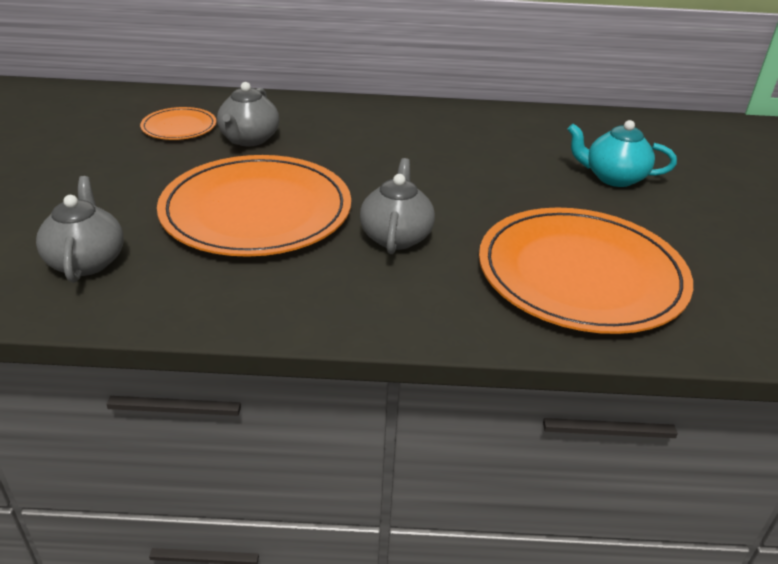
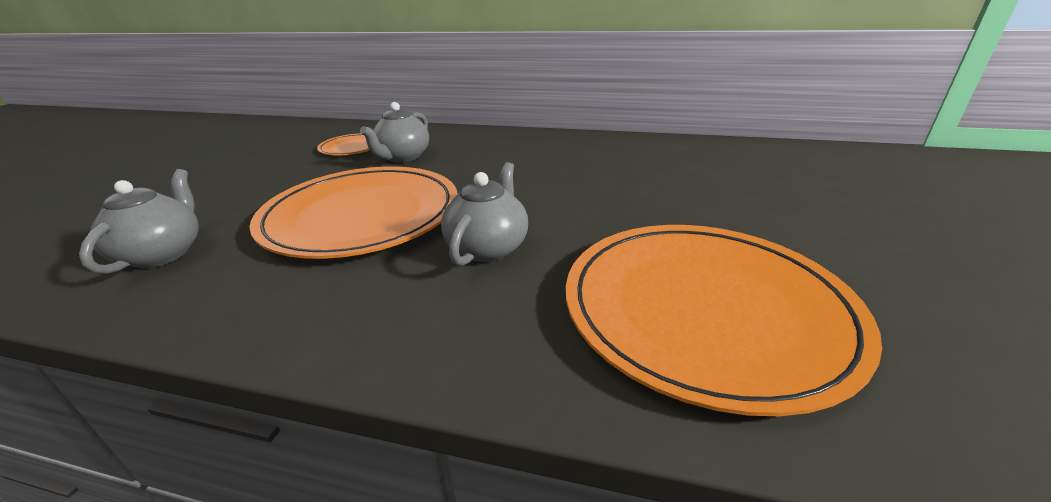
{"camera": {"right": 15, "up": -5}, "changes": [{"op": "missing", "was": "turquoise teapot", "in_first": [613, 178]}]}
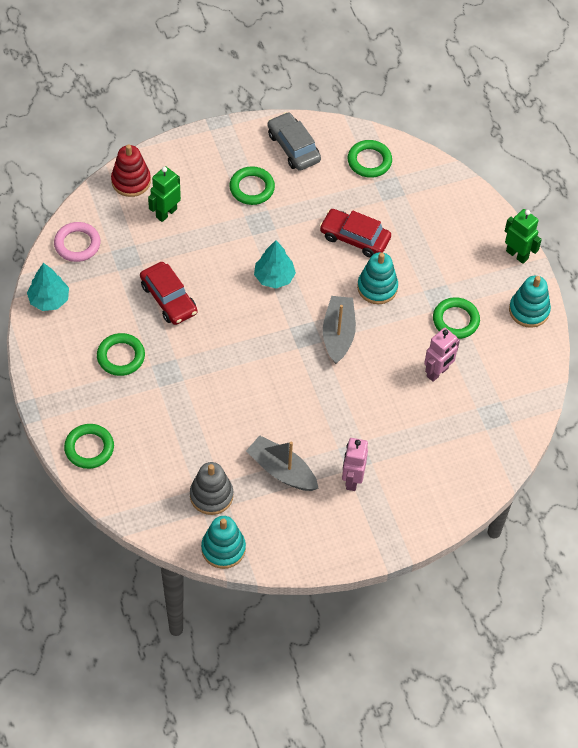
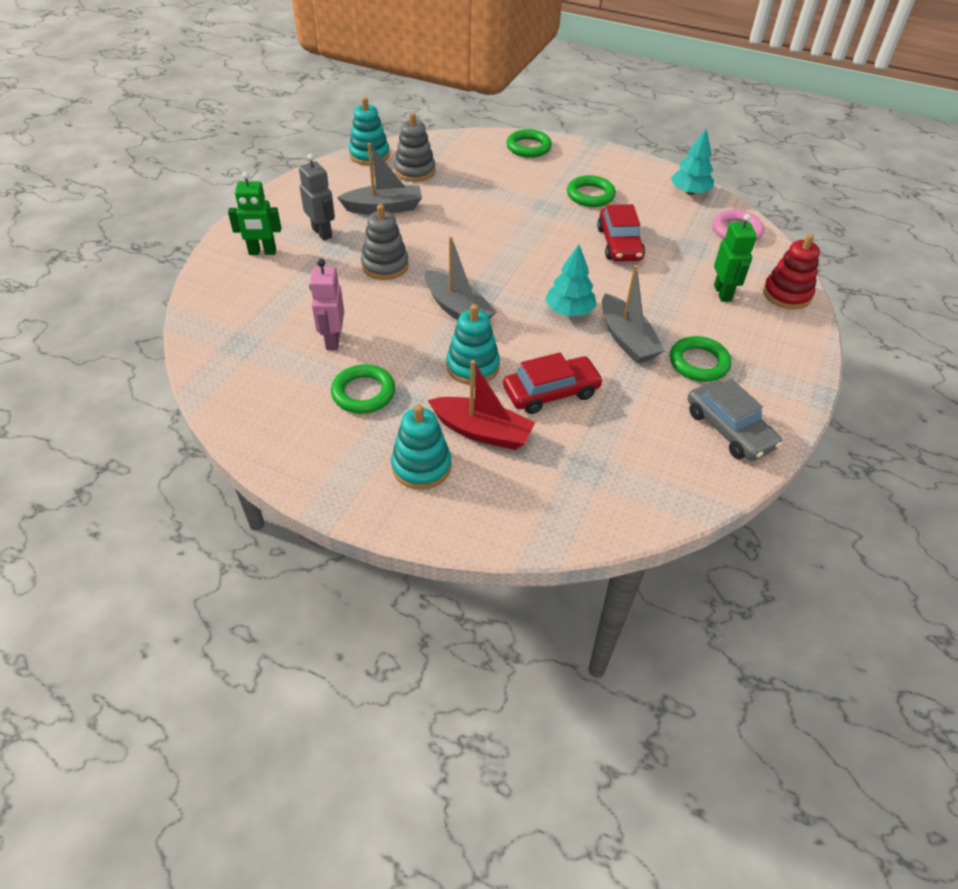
{"camera": {"right": 135, "up": -10}, "changes": [{"op": "missing", "was": "green ring", "in_first": [369, 161]}, {"op": "appeared", "now": "gray stacking toy", "in_second": [385, 266]}, {"op": "appeared", "now": "scarlet toy boat", "in_second": [482, 431]}, {"op": "appeared", "now": "gray toy boat", "in_second": [626, 339]}, {"op": "relocated", "was": "green toy robot", "in_first": [517, 255], "in_second": [262, 252]}, {"op": "relocated", "was": "turquoise stacking toy", "in_first": [529, 310], "in_second": [421, 466]}, {"op": "colour", "was": "rosy toy robot", "now": "gray toy robot", "in_first": [352, 480], "in_second": [322, 233]}, {"op": "spun", "was": "scarlet car", "in_first": [168, 299], "in_second": [619, 244], "clockwise": -105}, {"op": "spun", "was": "gray car", "in_first": [293, 147], "in_second": [729, 429], "clockwise": 45}]}
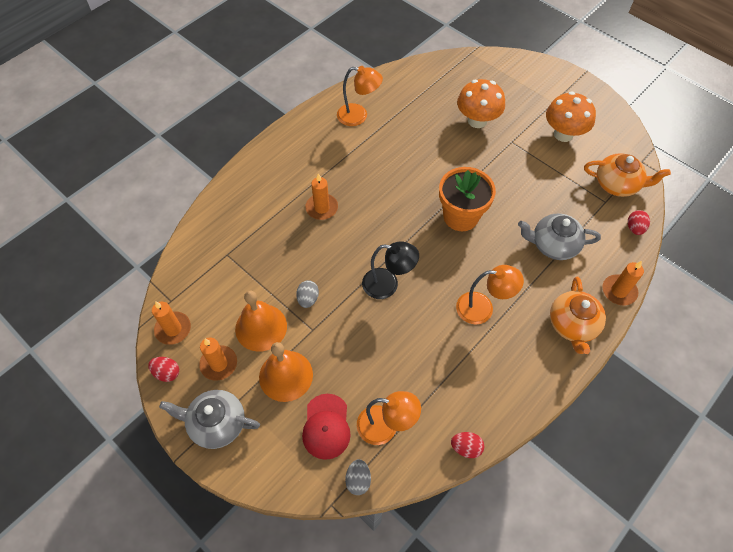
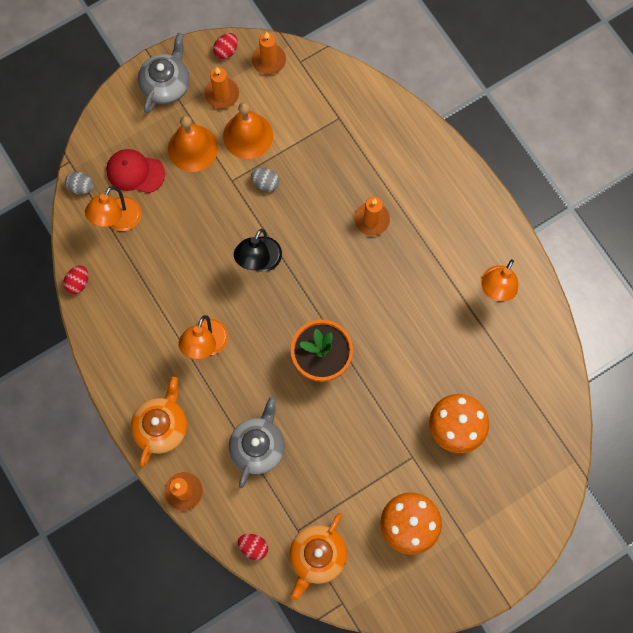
{"camera": {"right": 105, "up": 15}, "changes": [{"op": "spun", "was": "orange-coloured teapot", "in_first": [572, 325], "in_second": [162, 426], "clockwise": 90}]}
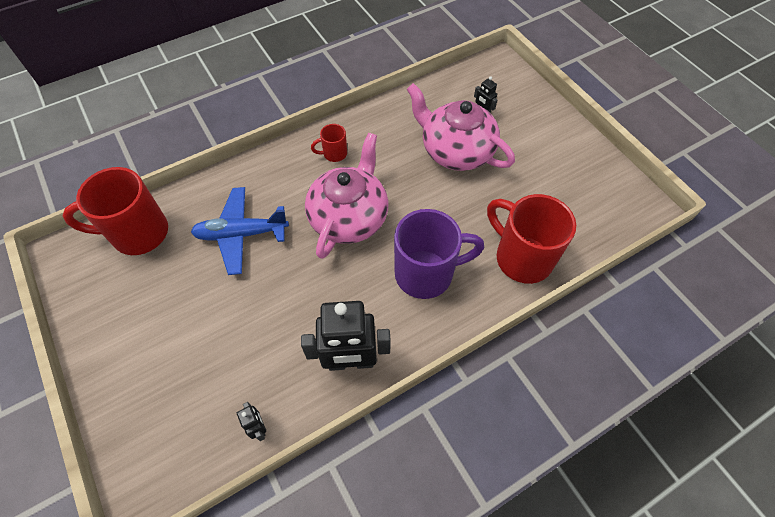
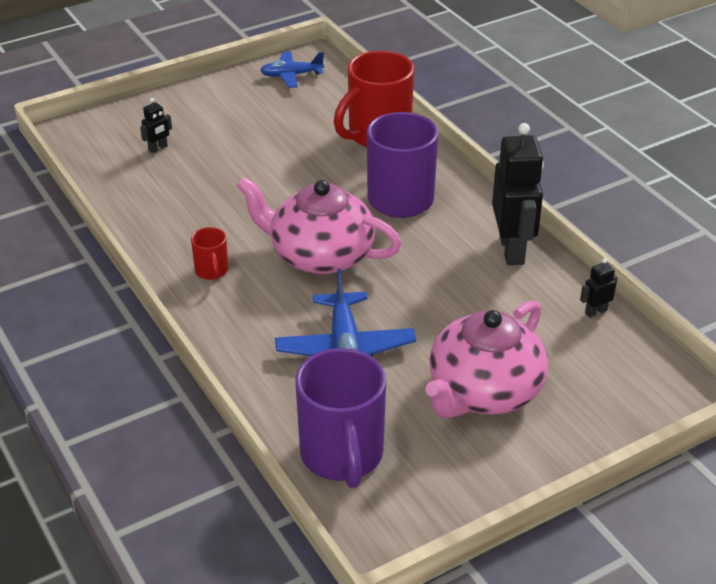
{"camera": {"right": -90, "up": -20}, "changes": [{"op": "appeared", "now": "cobalt aeroplane", "in_second": [291, 75]}, {"op": "relocated", "was": "rosy teapot", "in_first": [456, 151], "in_second": [484, 391]}, {"op": "colour", "was": "scarlet tea mug", "now": "royal purple tea mug", "in_first": [138, 233], "in_second": [342, 456]}]}
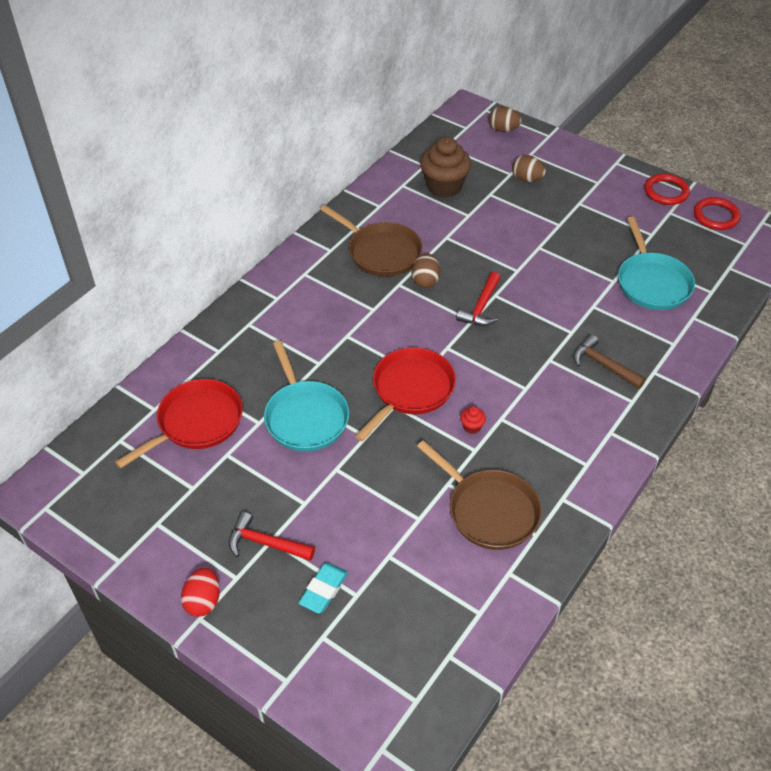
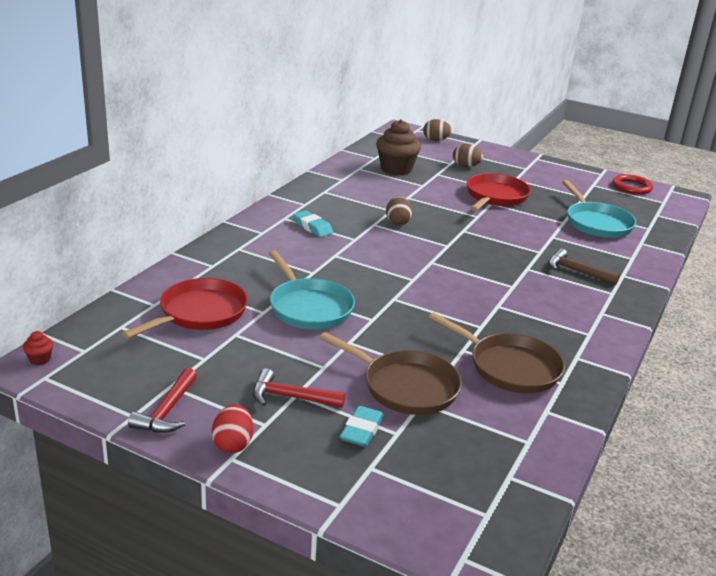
{"camera": {"right": -10, "up": -20}, "changes": [{"op": "missing", "was": "scarlet ring", "in_first": [666, 192]}, {"op": "appeared", "now": "turquoise eraser", "in_second": [312, 227]}, {"op": "relocated", "was": "dark brown skillet", "in_first": [381, 252], "in_second": [405, 387]}, {"op": "relocated", "was": "scarlet skillet", "in_first": [410, 390], "in_second": [495, 197]}, {"op": "relocated", "was": "scarlet claw hammer", "in_first": [481, 307], "in_second": [167, 411]}, {"op": "relocated", "was": "scarlet muffin", "in_first": [472, 427], "in_second": [40, 359]}]}
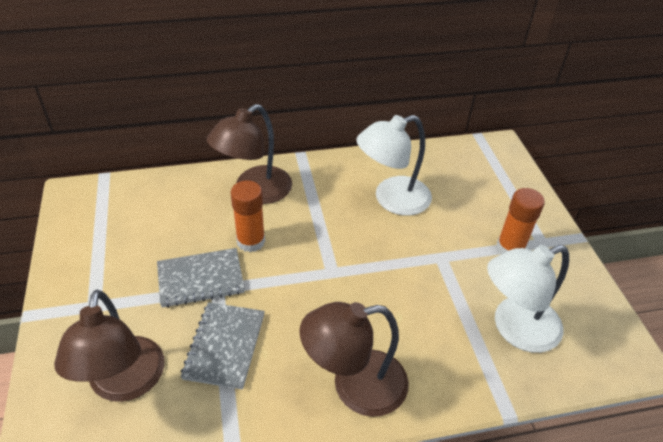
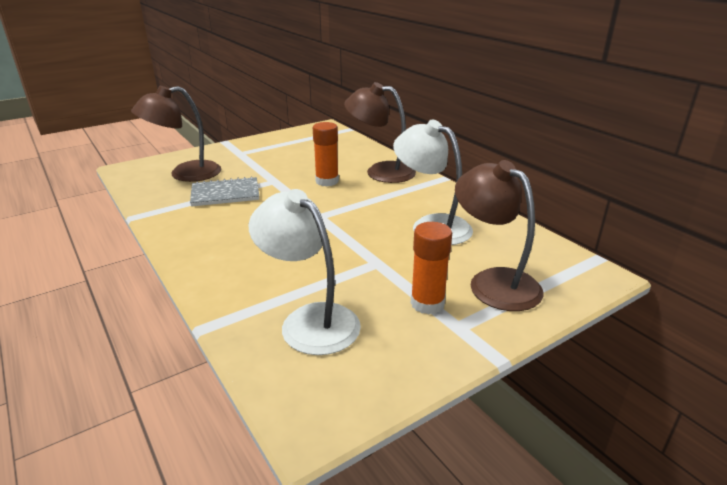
{"camera": {"right": 70, "up": -15}, "changes": [{"op": "missing", "was": "gray notepad", "in_first": [200, 279]}, {"op": "relocated", "was": "dark brown reading lamp", "in_first": [354, 386], "in_second": [493, 282]}]}
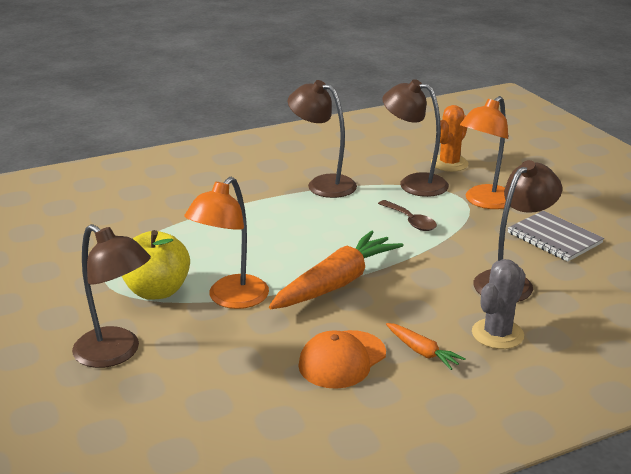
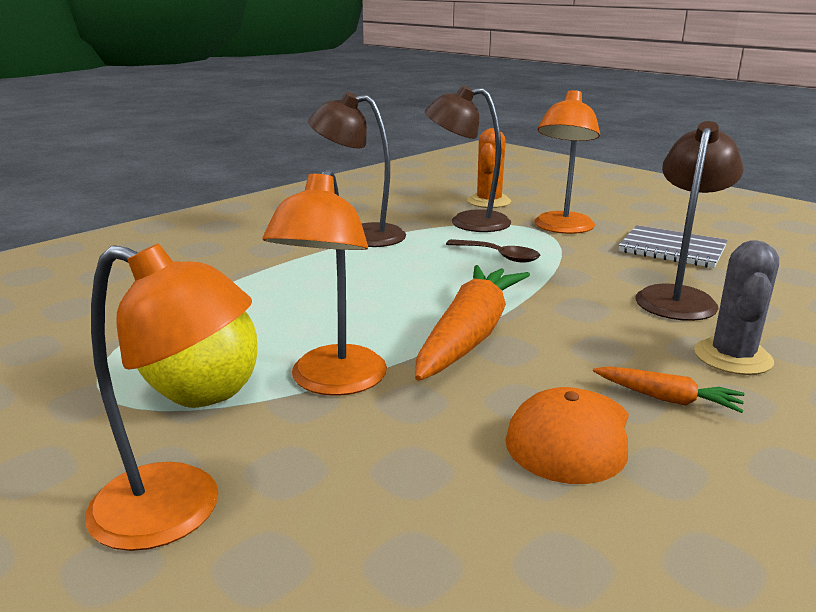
{"camera": {"right": -20, "up": -5}, "changes": [{"op": "colour", "was": "dark brown reading lamp", "now": "orange-coloured reading lamp", "in_first": [116, 353], "in_second": [179, 511]}]}
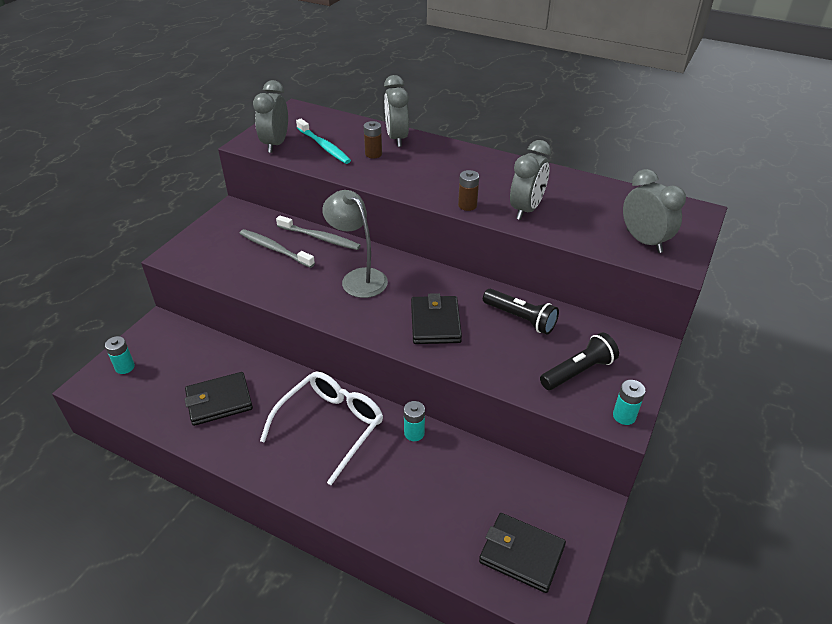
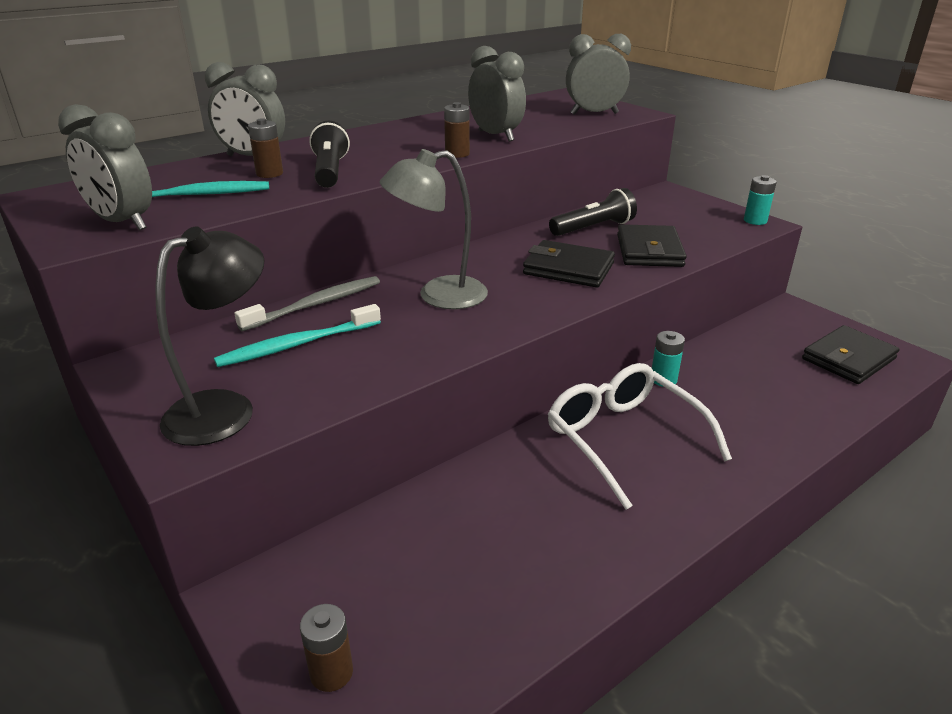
{"camera": {"right": -65, "up": -10}, "changes": [{"op": "appeared", "now": "jet-black reading lamp", "in_second": [225, 409]}, {"op": "relocated", "was": "jet-black card wallet", "in_first": [219, 401], "in_second": [649, 251]}, {"op": "relocated", "was": "jet-black flashlight", "in_first": [578, 371], "in_second": [330, 171]}, {"op": "colour", "was": "turquoise battery", "now": "dark brown battery", "in_first": [125, 367], "in_second": [331, 672]}, {"op": "colour", "was": "gray tooth brush", "now": "turquoise tooth brush", "in_first": [275, 249], "in_second": [298, 344]}]}
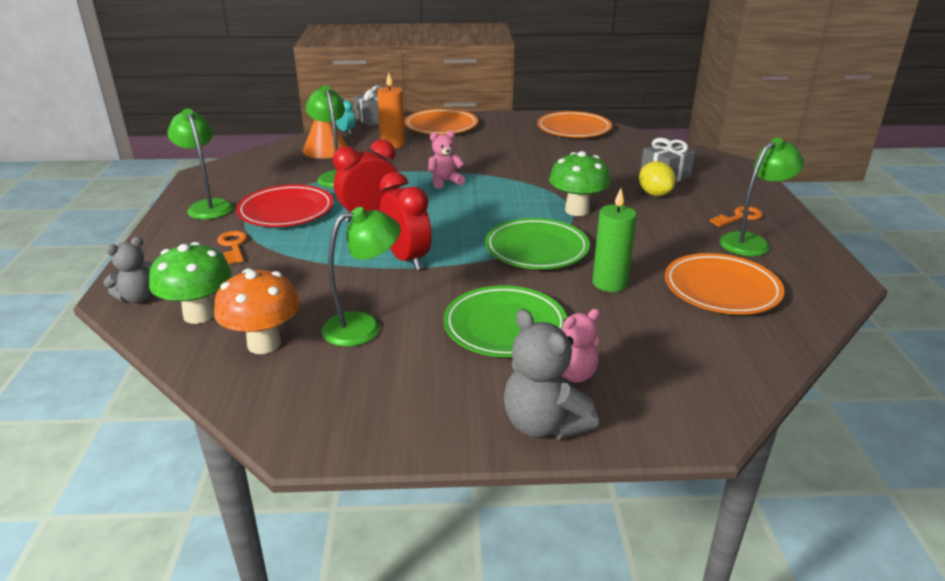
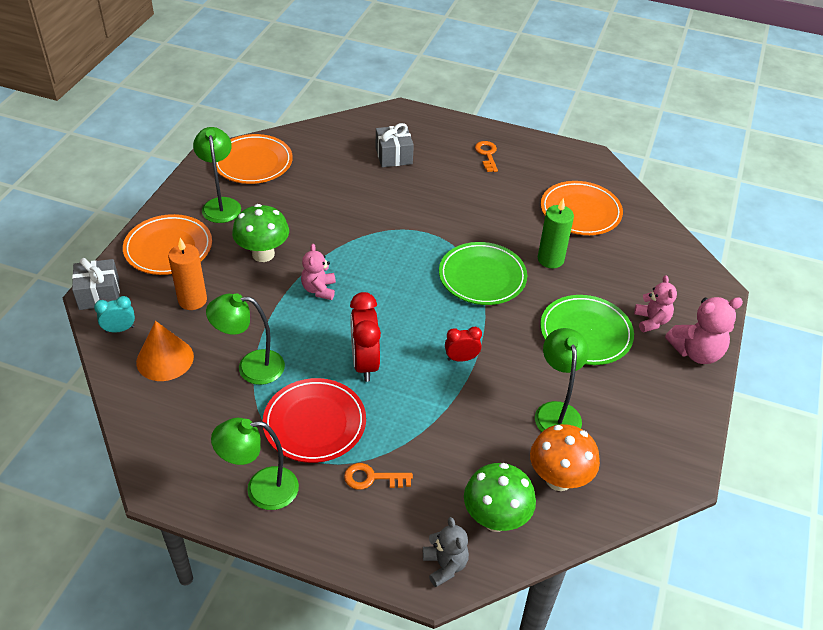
{"camera": {"right": -70, "up": 15}, "changes": [{"op": "missing", "was": "golden toy lemon", "in_first": [654, 194]}, {"op": "relocated", "was": "green toadstool", "in_first": [577, 210], "in_second": [263, 254]}, {"op": "relocated", "was": "green reading lamp", "in_first": [751, 242], "in_second": [221, 204]}, {"op": "colour", "was": "gray teddy bear", "now": "rosy teddy bear", "in_first": [544, 424], "in_second": [696, 352]}, {"op": "size", "was": "scarlet alarm clock", "in_first": [407, 259], "in_second": [461, 358], "ratio": 0.56}]}
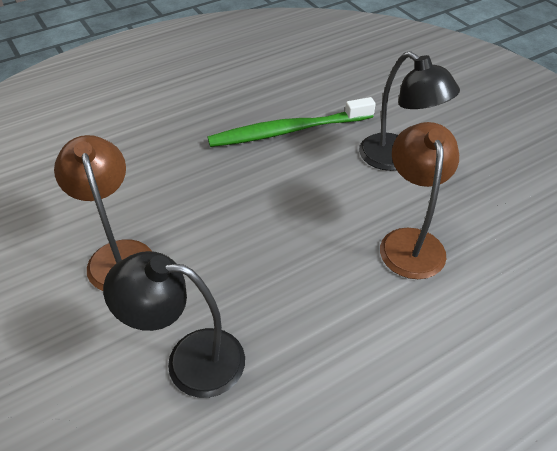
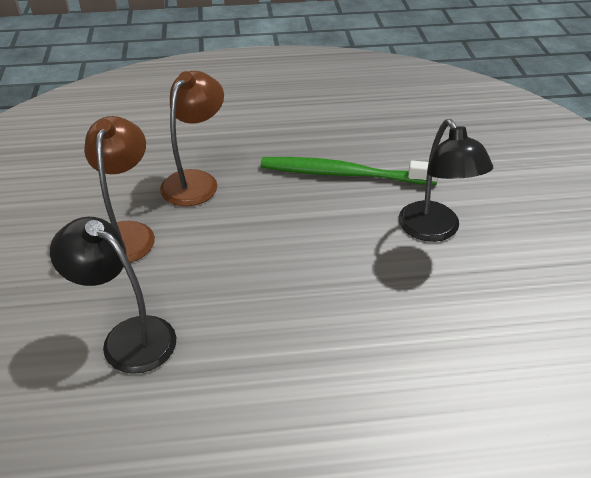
{"camera": {"right": 25, "up": -5}, "changes": [{"op": "relocated", "was": "dark brown reading lamp", "in_first": [410, 241], "in_second": [196, 181]}]}
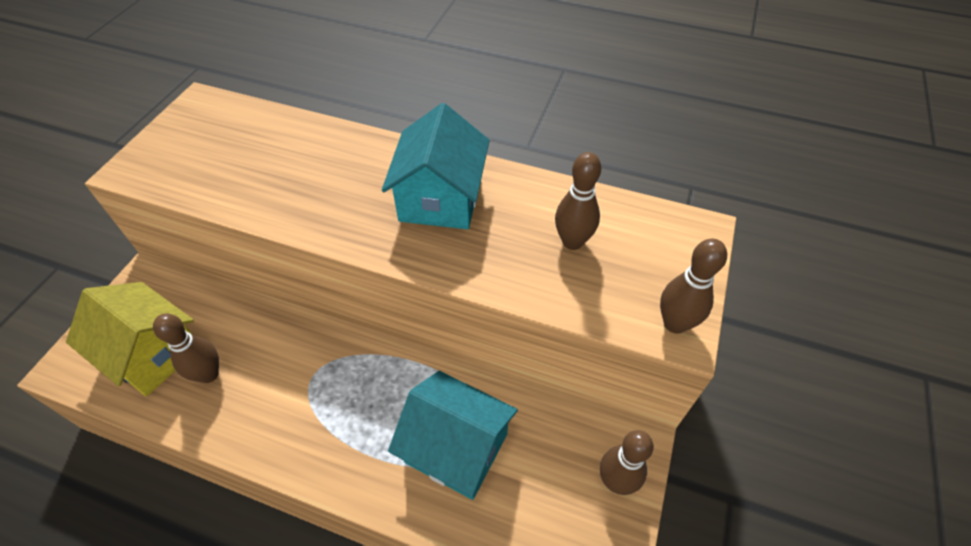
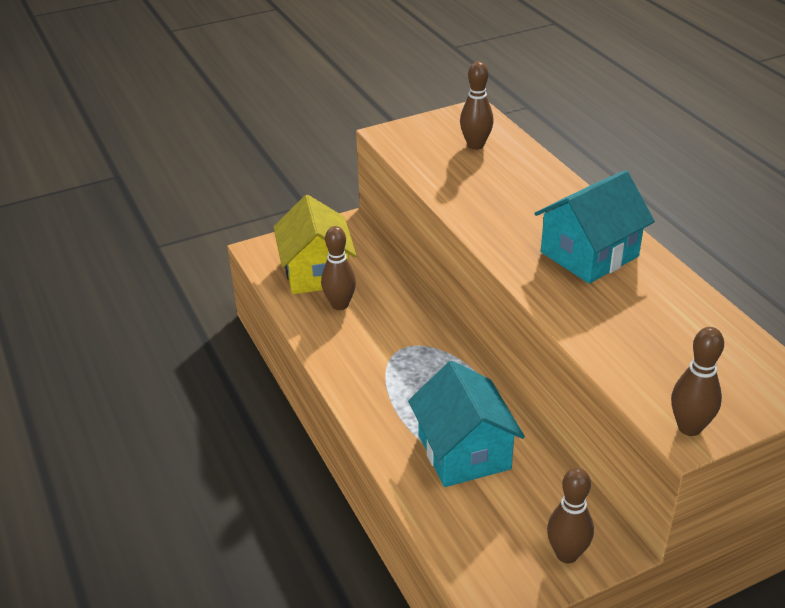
{"camera": {"right": 45, "up": -15}, "changes": [{"op": "relocated", "was": "dark brown bowling pin", "in_first": [572, 242], "in_second": [475, 145]}]}
